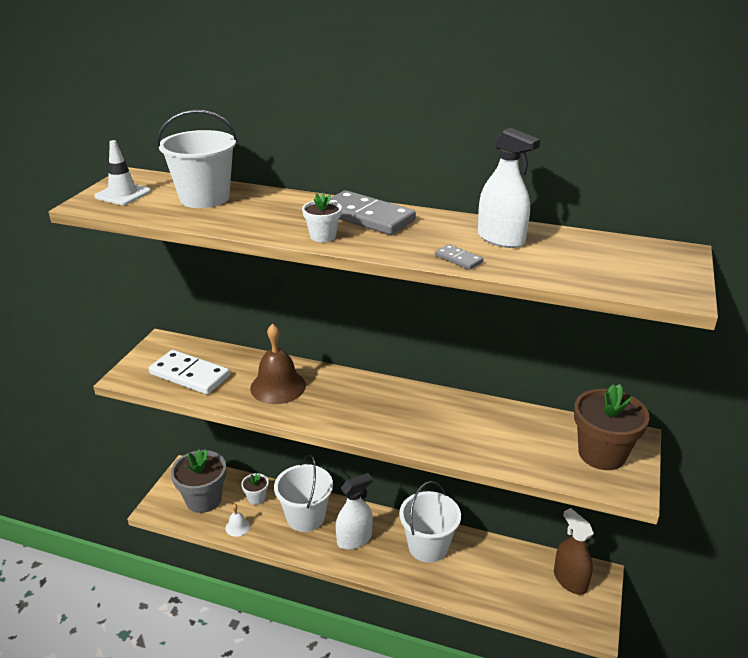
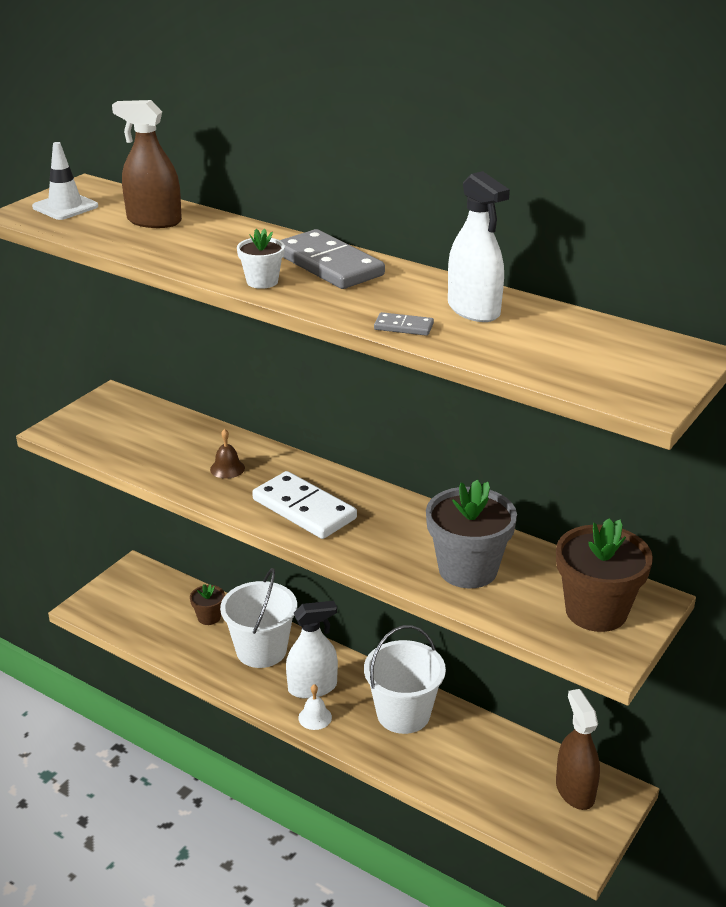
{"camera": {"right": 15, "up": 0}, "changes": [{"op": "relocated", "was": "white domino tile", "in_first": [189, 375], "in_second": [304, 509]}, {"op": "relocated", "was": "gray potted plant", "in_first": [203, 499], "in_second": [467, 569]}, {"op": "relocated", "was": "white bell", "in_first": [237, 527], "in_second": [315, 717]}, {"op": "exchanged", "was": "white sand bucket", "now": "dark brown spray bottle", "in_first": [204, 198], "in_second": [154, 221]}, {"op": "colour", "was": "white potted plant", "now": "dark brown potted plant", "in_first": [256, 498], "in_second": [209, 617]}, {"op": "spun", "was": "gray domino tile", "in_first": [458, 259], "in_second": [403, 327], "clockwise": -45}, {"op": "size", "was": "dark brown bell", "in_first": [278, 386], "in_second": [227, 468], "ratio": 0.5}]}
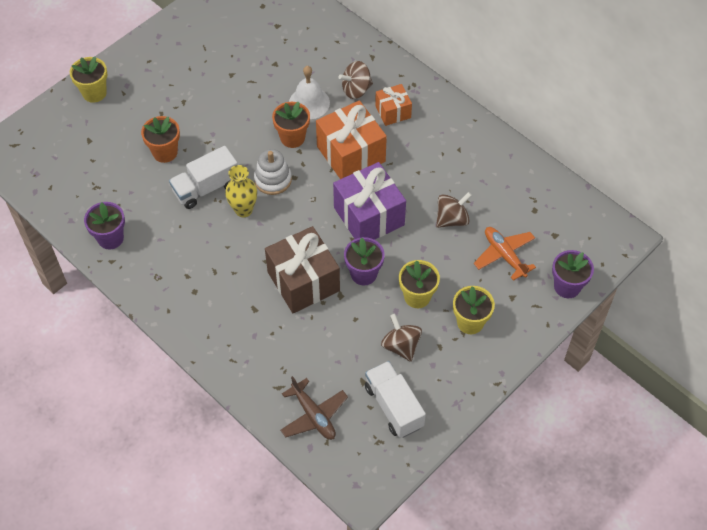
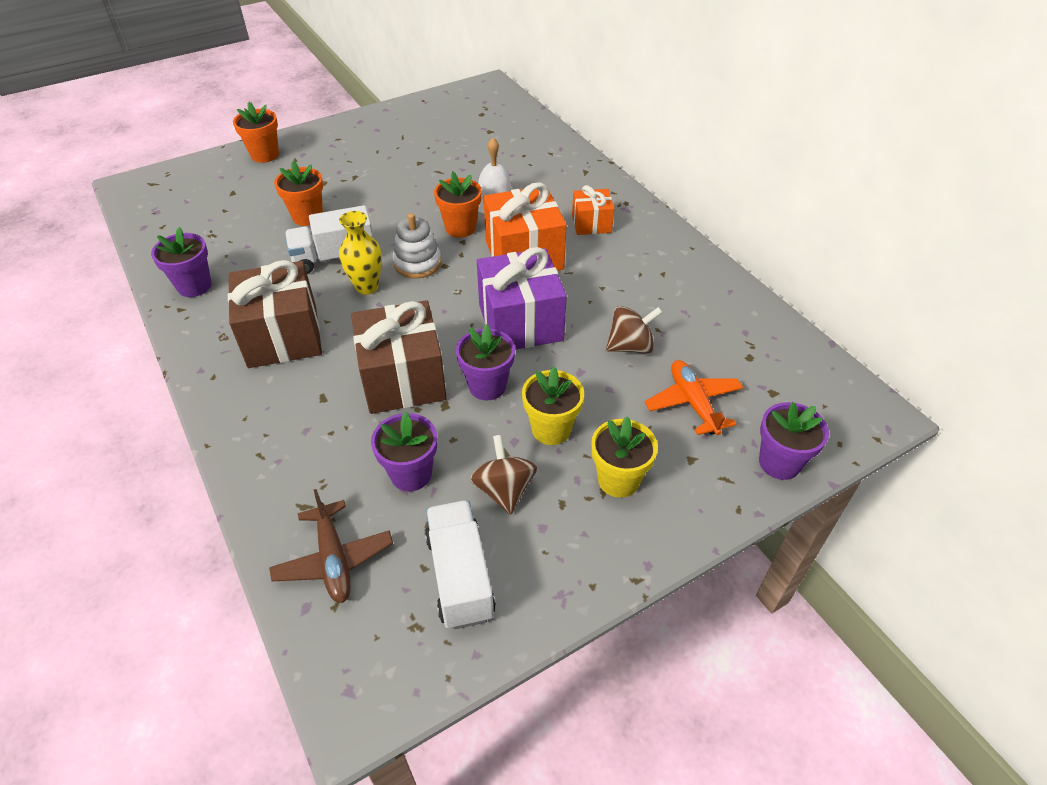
{"camera": {"right": 15, "up": -10}, "changes": [{"op": "missing", "was": "dark brown toy top", "in_first": [356, 90]}, {"op": "appeared", "now": "dark brown gift", "in_second": [283, 336]}, {"op": "appeared", "now": "royal purple potted plant", "in_second": [411, 474]}, {"op": "colour", "was": "golden potted plant", "now": "orange-coloured potted plant", "in_first": [94, 93], "in_second": [265, 155]}]}
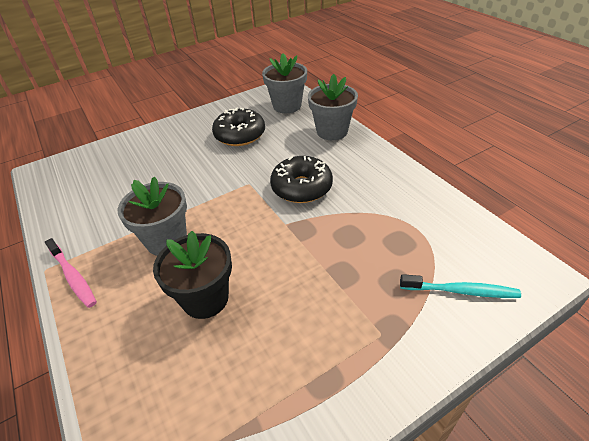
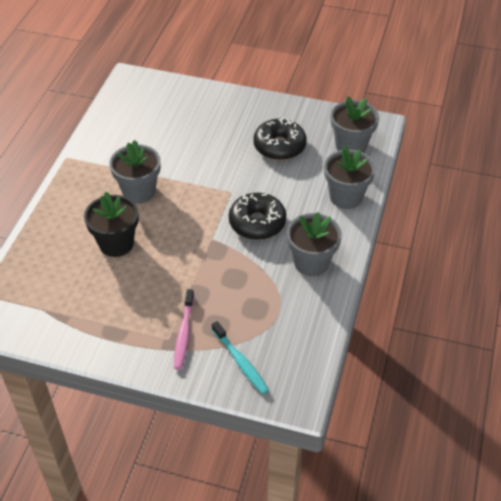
{"camera": {"right": 45, "up": 5}, "changes": [{"op": "appeared", "now": "gray potted plant", "in_second": [311, 262]}, {"op": "relocated", "was": "rosy tooth brush", "in_first": [73, 276], "in_second": [184, 333]}]}
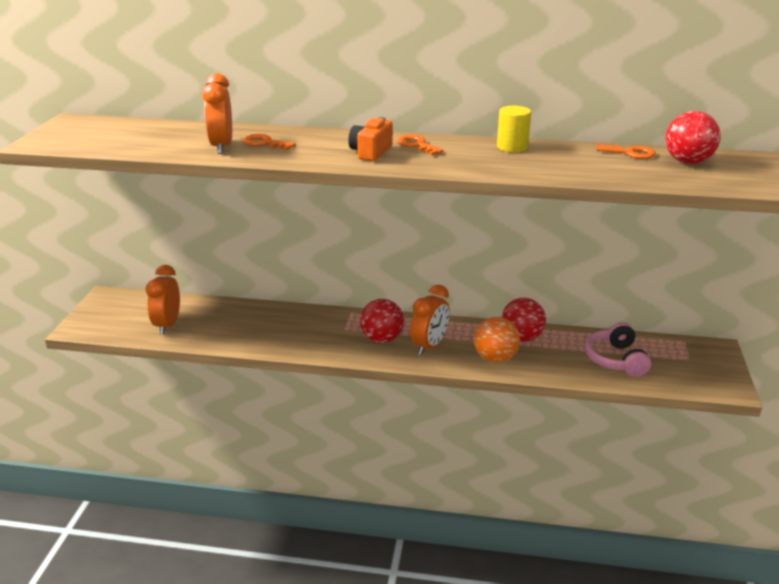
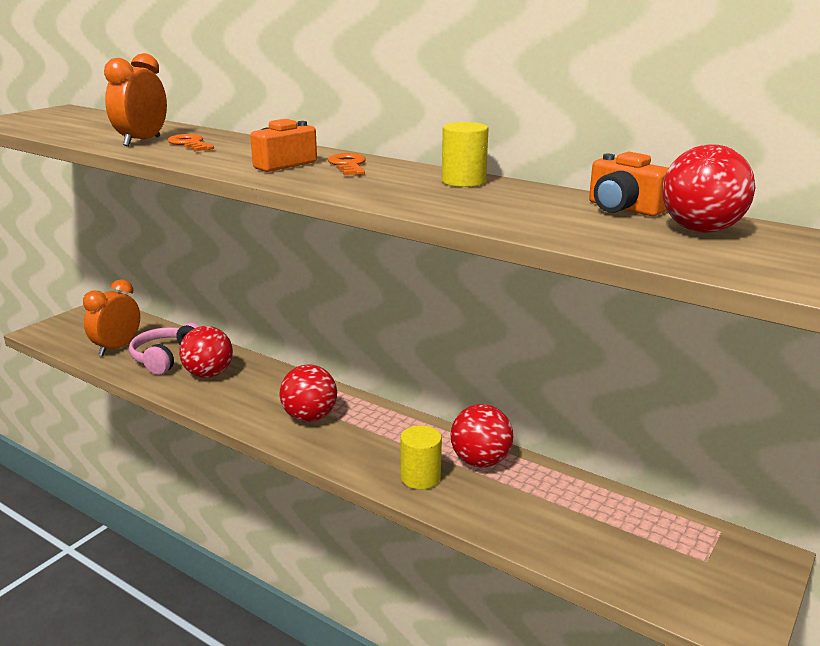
{"camera": {"right": 25, "up": -5}, "changes": [{"op": "missing", "was": "orange-coloured alarm clock", "in_first": [429, 346]}, {"op": "appeared", "now": "scarlet ball", "in_second": [208, 374]}, {"op": "relocated", "was": "rosy over-ear headphones", "in_first": [615, 360], "in_second": [166, 358]}, {"op": "exchanged", "was": "orange-coloured ball", "now": "golden cylinder shape", "in_first": [495, 358], "in_second": [420, 477]}, {"op": "exchanged", "was": "orange-coloured door key", "now": "orange-coloured camera", "in_first": [630, 153], "in_second": [623, 208]}]}
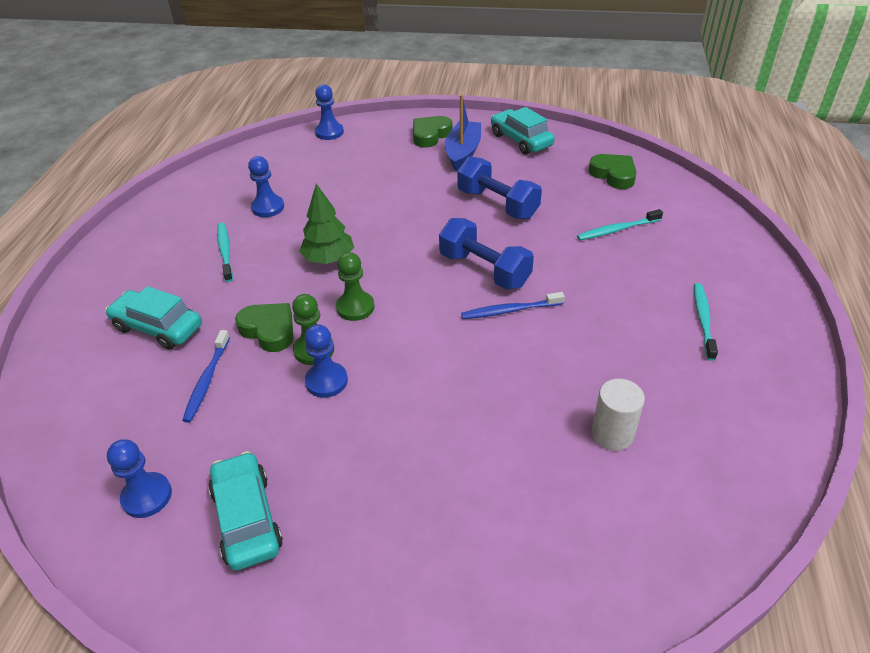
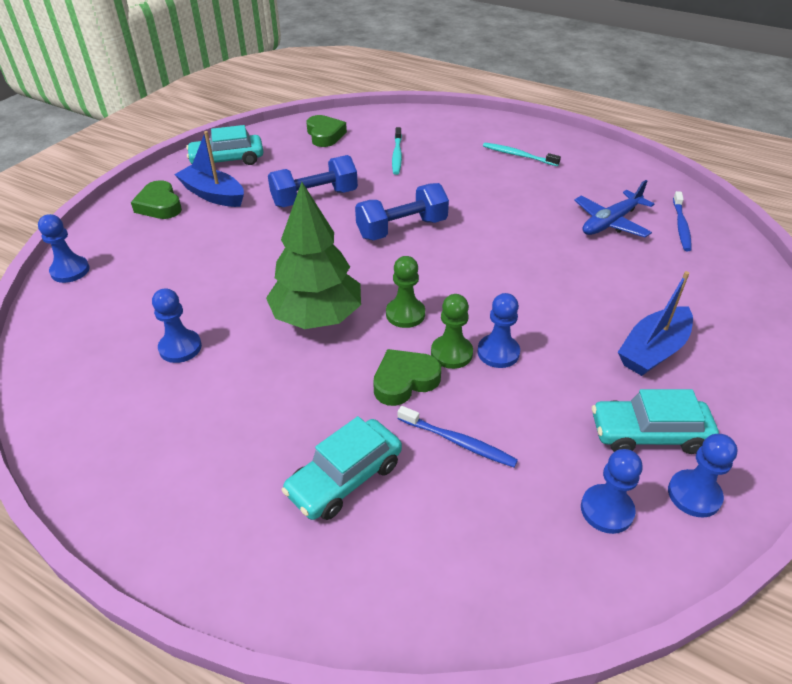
{"camera": {"right": -70, "up": 0}, "changes": [{"op": "missing", "was": "turquoise tooth brush", "in_first": [225, 251]}, {"op": "appeared", "now": "cobalt toy boat", "in_second": [653, 350]}, {"op": "appeared", "now": "cobalt chess pawn", "in_second": [694, 495]}, {"op": "relocated", "was": "cobalt tooth brush", "in_first": [509, 311], "in_second": [681, 226]}, {"op": "exchanged", "was": "white cylinder shape", "now": "cobalt aeroplane", "in_first": [612, 434], "in_second": [610, 223]}, {"op": "spun", "was": "green love heart", "in_first": [613, 175], "in_second": [325, 135], "clockwise": 90}, {"op": "size", "was": "green fir tree", "in_first": [329, 259], "in_second": [317, 317], "ratio": 1.54}]}
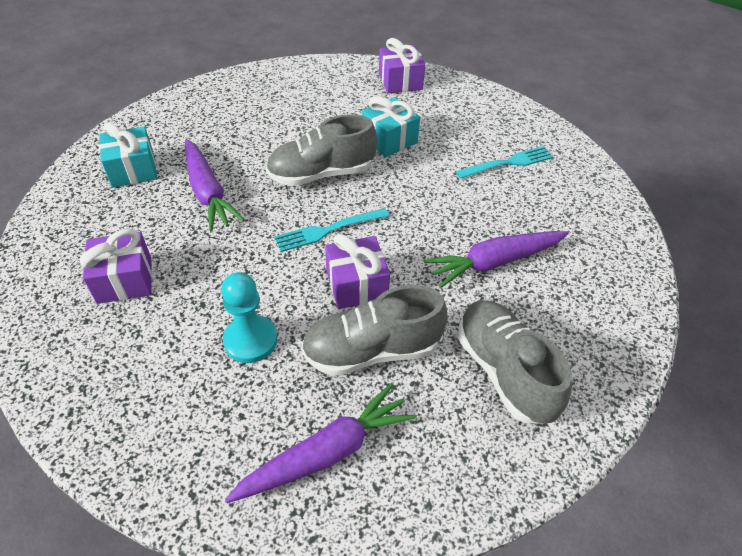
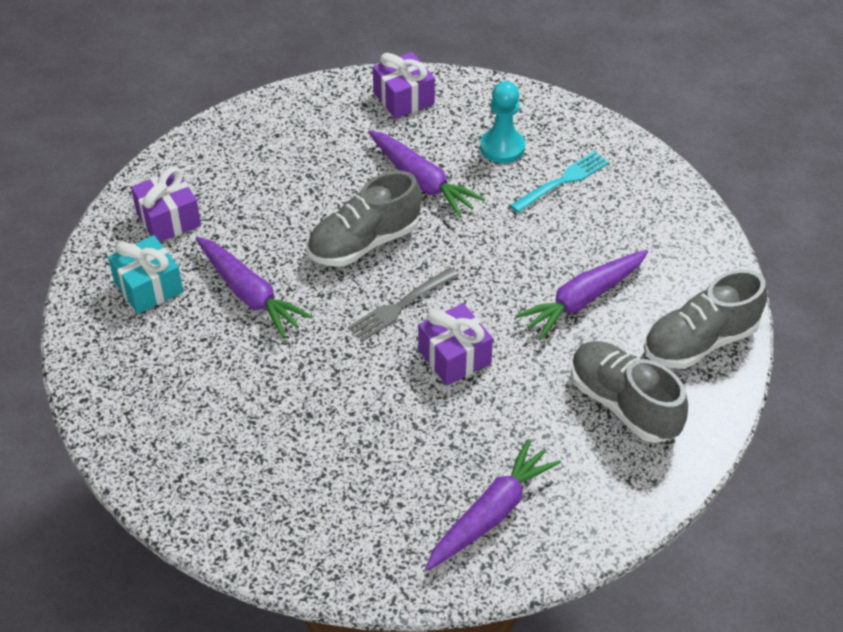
{"camera": {"right": -15, "up": 0}, "changes": [{"op": "relocated", "was": "royal purple gift", "in_first": [125, 280], "in_second": [168, 219]}, {"op": "relocated", "was": "turquoise chess pawn", "in_first": [250, 340], "in_second": [502, 147]}, {"op": "relocated", "was": "gray lace-up shoe", "in_first": [371, 350], "in_second": [699, 342]}, {"op": "exchanged", "was": "turquoise gift", "now": "royal purple root vegetable", "in_first": [389, 139], "in_second": [422, 181]}, {"op": "colour", "was": "turquoise fork", "now": "gray fork", "in_first": [328, 230], "in_second": [400, 306]}]}
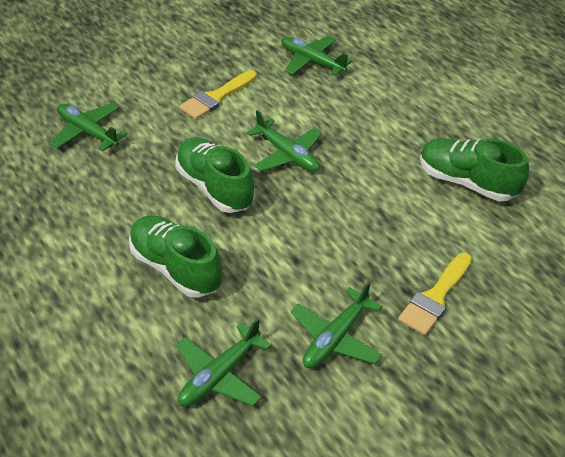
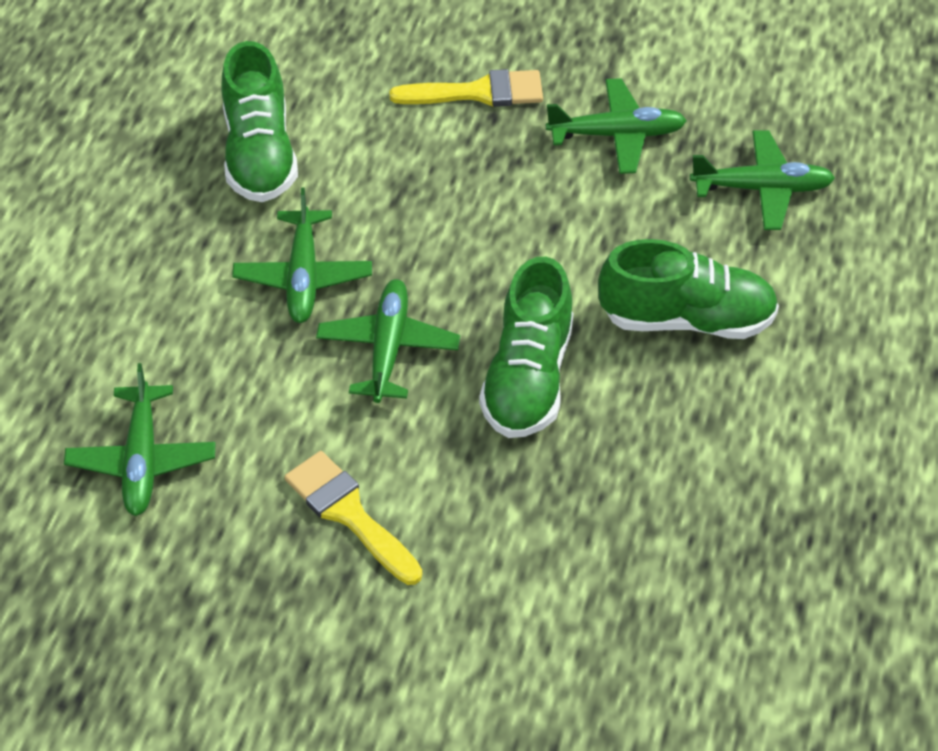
{"camera": {"right": -130, "up": 5}, "changes": [{"op": "relocated", "was": "green aeroplane", "in_first": [87, 132], "in_second": [303, 277]}, {"op": "spun", "was": "green lace-up shoe", "in_first": [176, 267], "in_second": [687, 319], "clockwise": -90}, {"op": "spun", "was": "golden paint brush", "in_first": [216, 97], "in_second": [350, 514], "clockwise": -135}]}
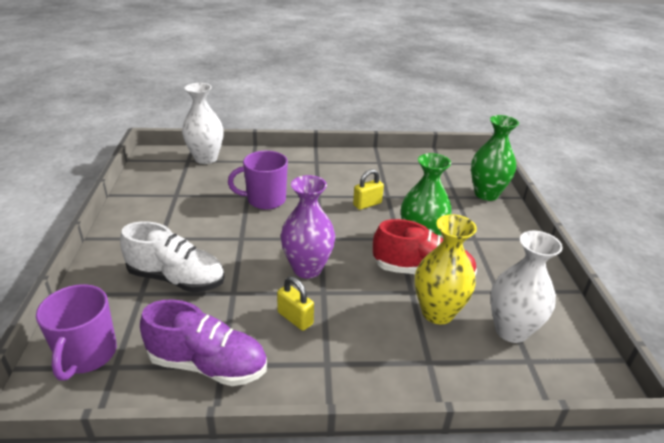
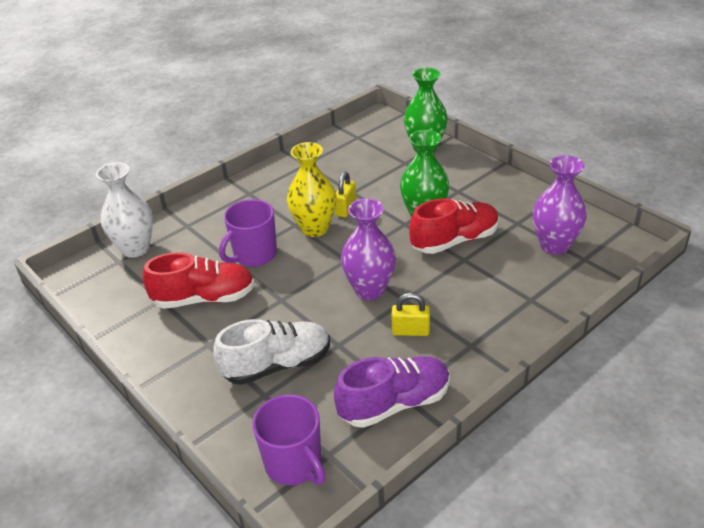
{"camera": {"right": -35, "up": 5}, "changes": [{"op": "appeared", "now": "scarlet lace-up shoe", "in_second": [204, 298]}, {"op": "relocated", "was": "golden tall vase", "in_first": [437, 312], "in_second": [314, 228]}, {"op": "colour", "was": "white tall vase", "now": "royal purple tall vase", "in_first": [511, 330], "in_second": [554, 245]}]}
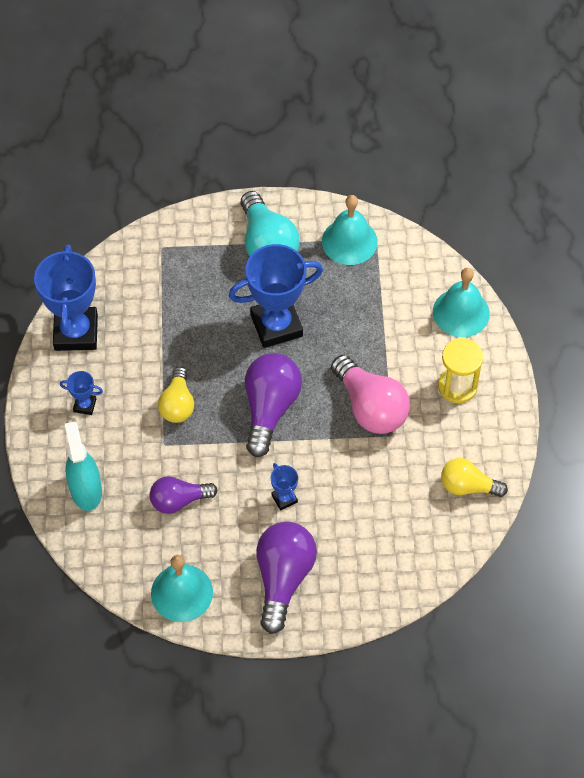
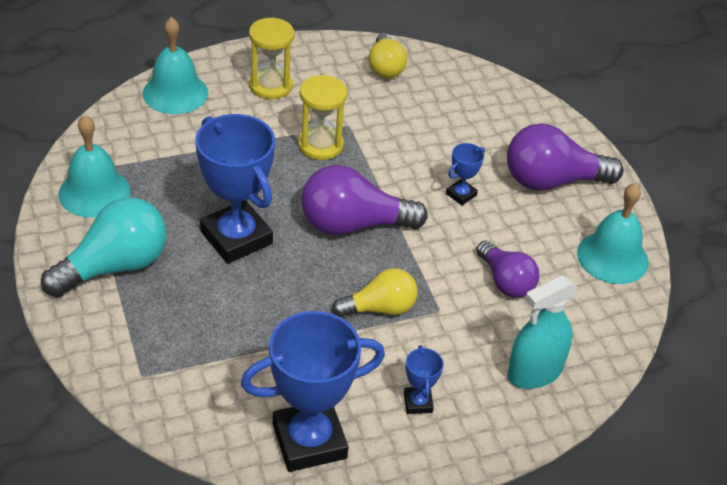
{"camera": {"right": -110, "up": -15}, "changes": [{"op": "exchanged", "was": "rosy lightbulb", "now": "golden sandglass", "in_first": [370, 407], "in_second": [320, 145]}]}
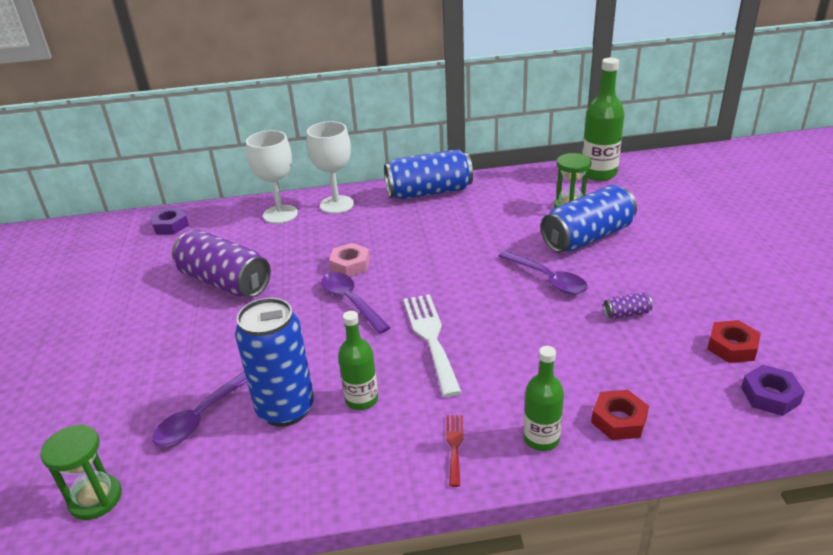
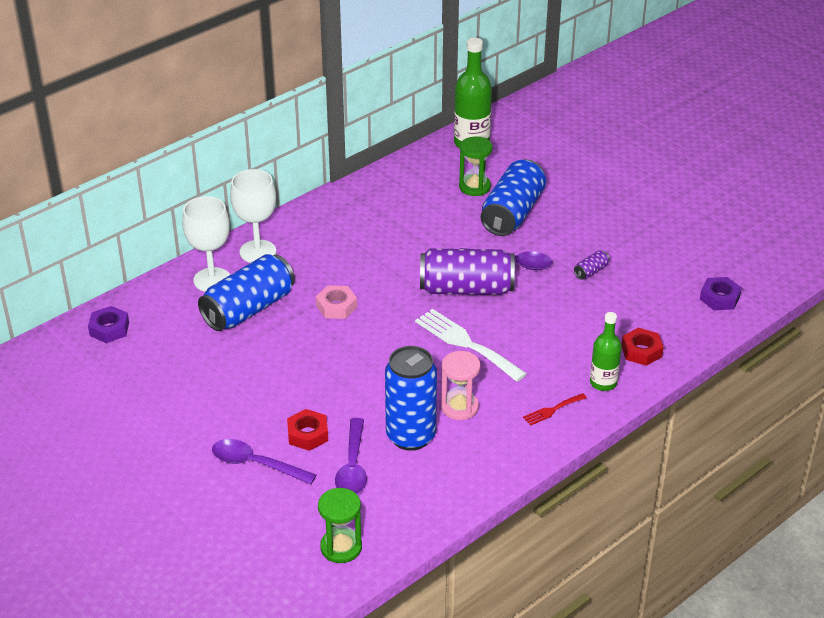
{"camera": {"right": -35, "up": 5}, "changes": [{"op": "relocated", "was": "royal purple can", "in_first": [225, 282], "in_second": [466, 289]}, {"op": "relocated", "was": "royal purple spoon", "in_first": [351, 302], "in_second": [256, 464]}, {"op": "relocated", "was": "cobalt can", "in_first": [429, 192], "in_second": [248, 309]}, {"op": "relocated", "was": "scarlet hex nut", "in_first": [732, 347], "in_second": [308, 434]}, {"op": "exchanged", "was": "green flask", "now": "rosy sandglass", "in_first": [361, 399], "in_second": [459, 407]}, {"op": "spun", "was": "scarlet fork", "in_first": [454, 446], "in_second": [552, 410], "clockwise": -90}]}
